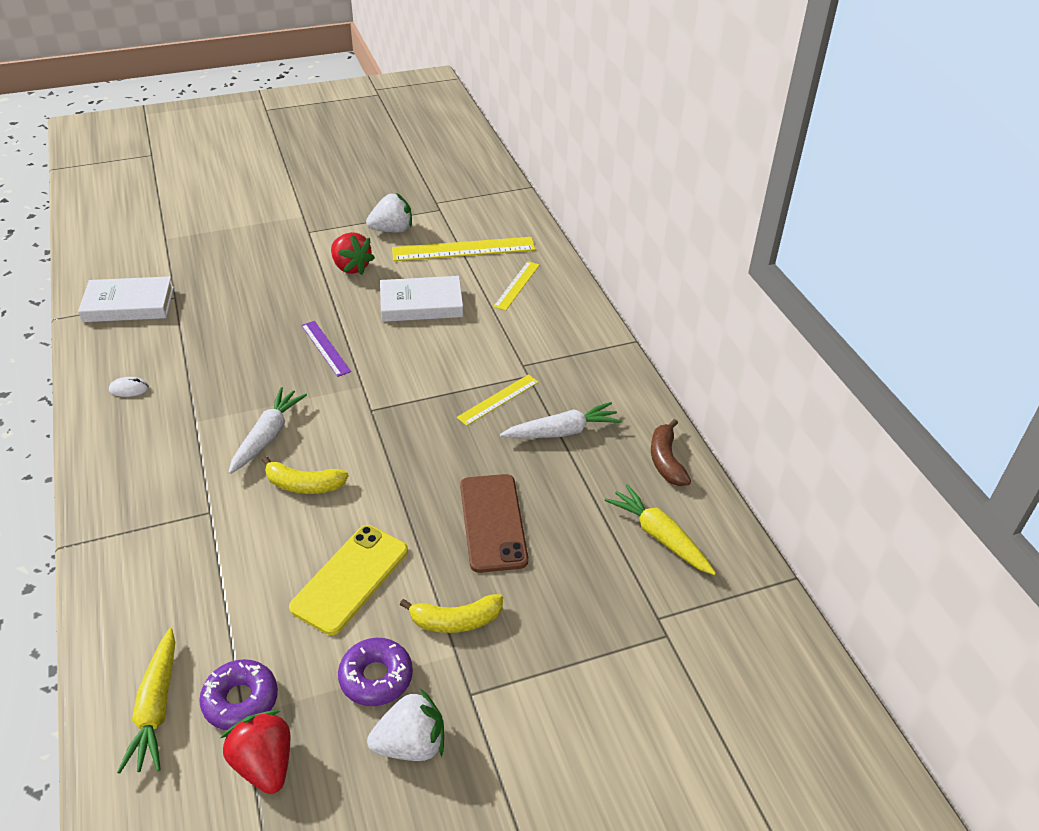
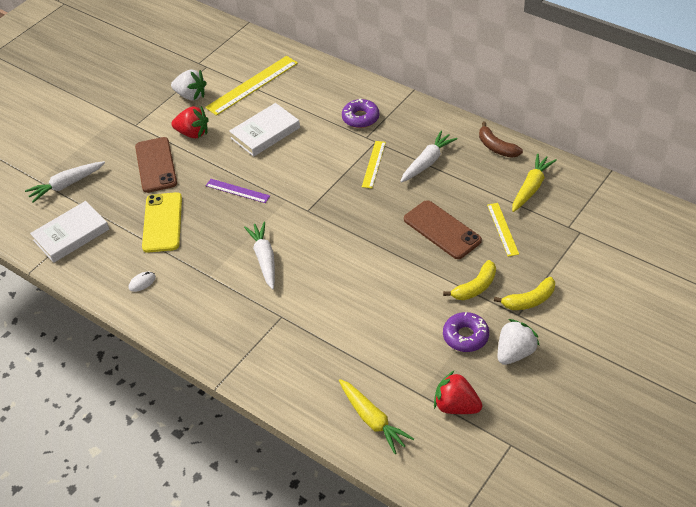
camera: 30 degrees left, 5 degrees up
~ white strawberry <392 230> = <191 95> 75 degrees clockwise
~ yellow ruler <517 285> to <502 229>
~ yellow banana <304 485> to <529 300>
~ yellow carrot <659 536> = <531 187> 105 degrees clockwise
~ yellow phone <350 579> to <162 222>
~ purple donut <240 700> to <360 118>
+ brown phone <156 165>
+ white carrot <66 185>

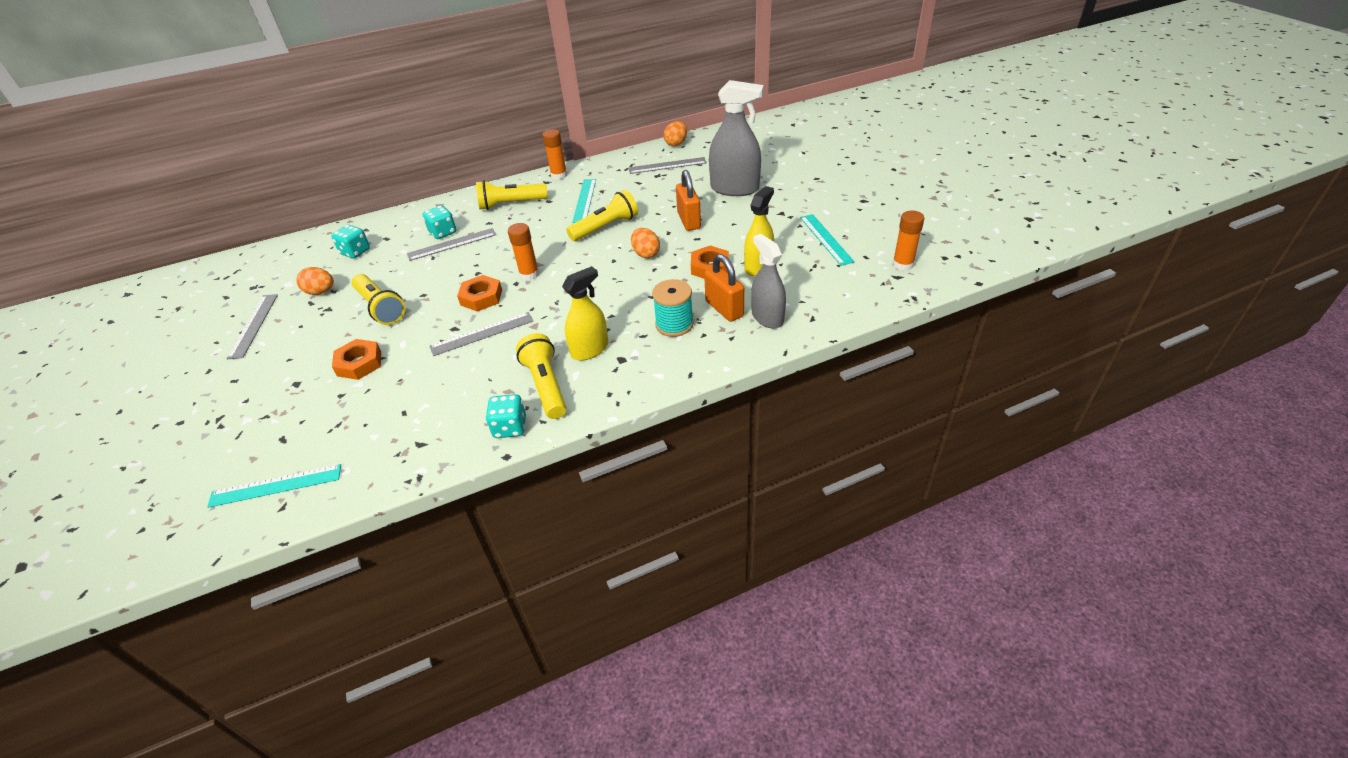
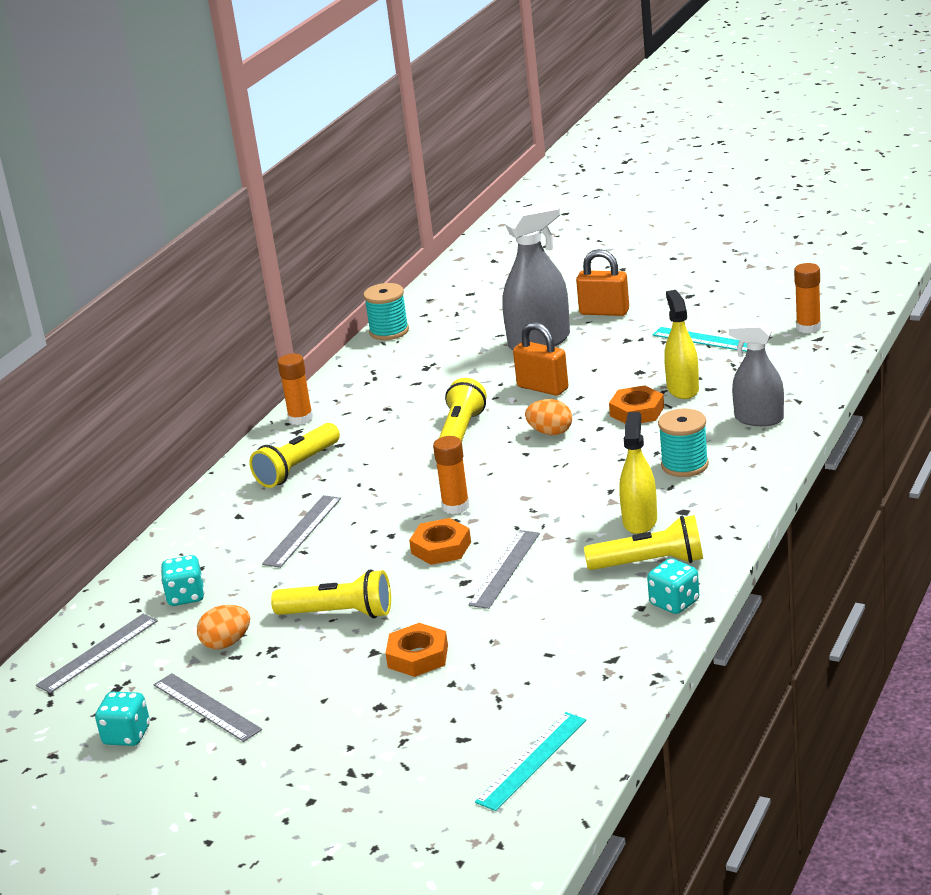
camera: 40 degrees left, 15 degrees down
~ orange egg <676 143> to turquoise spool <389 331>
~ grey ruler <667 165> to <97 653>
- turquoise ruler <584 200>
~ turquoise dice <443 232> to <127 735>
~ orange padlock <724 309> to <604 312>
~ yellow flashlight <546 386> = <650 563> 150 degrees clockwise

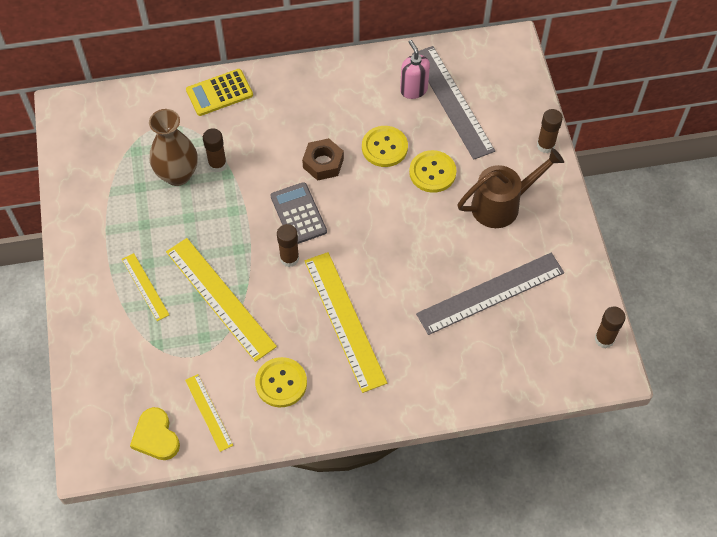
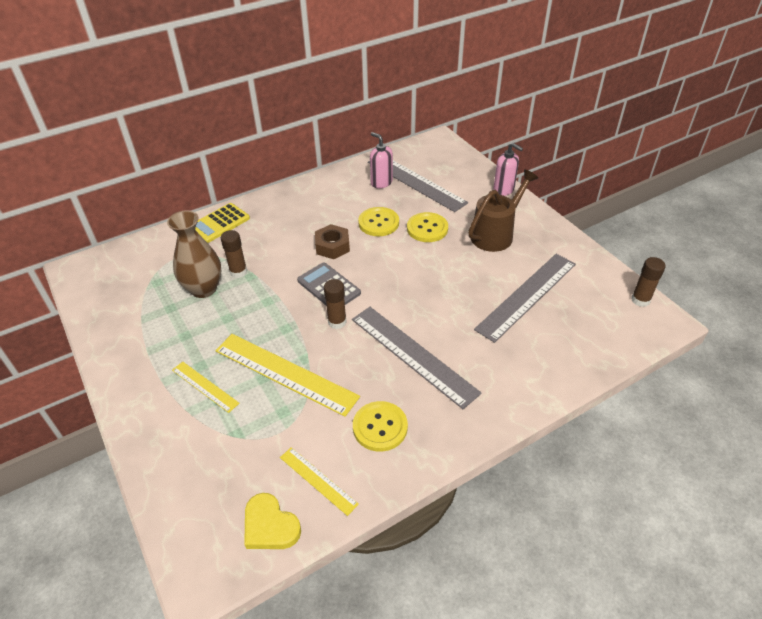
camera: 20 degrees left, 15 degrees down
~ brown glue stick <545 145> to pink soap dispenser <504 190>
~ yellow ruler <344 320> to grey ruler <413 355>

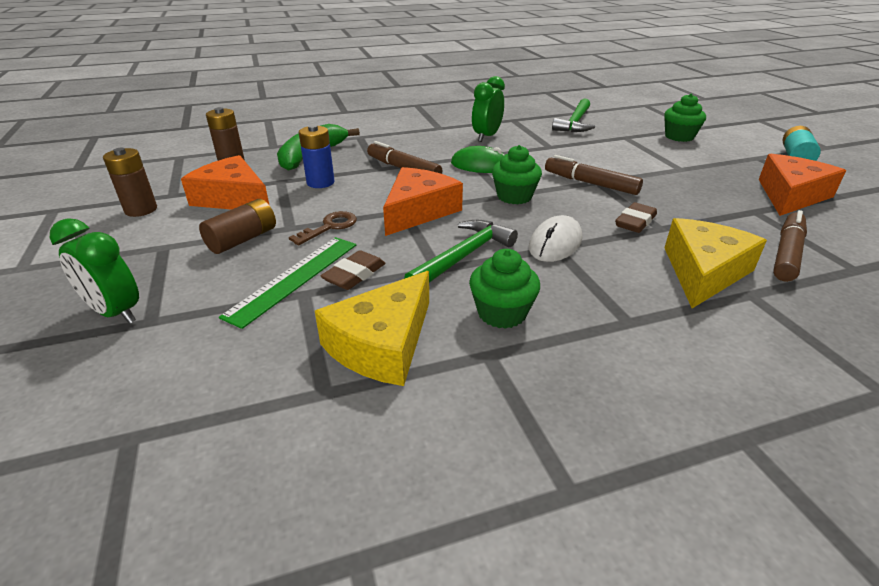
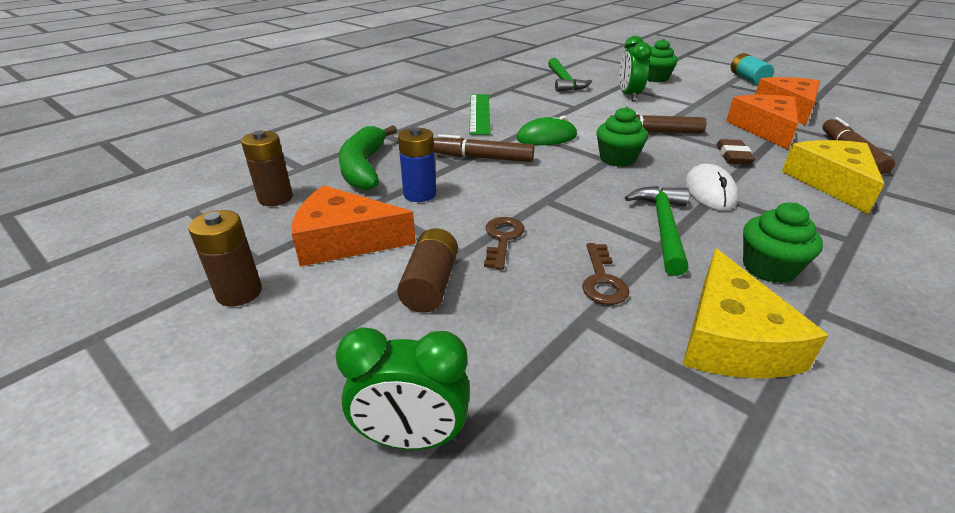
camera: 30 degrees left, 0 degrees up
~ green clock <486 137> to <629 96>
~ orange cheese <418 211> to <764 129>
~ green ruler <294 278> to <479 113>
~ brown eraser <354 275> to brown key <602 280>

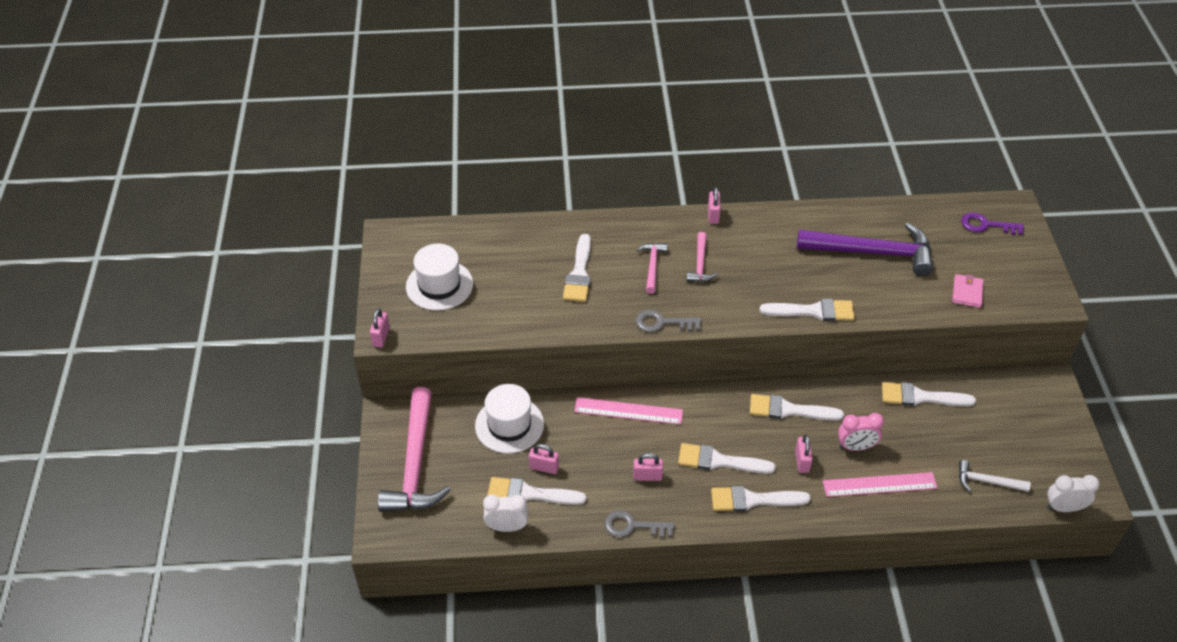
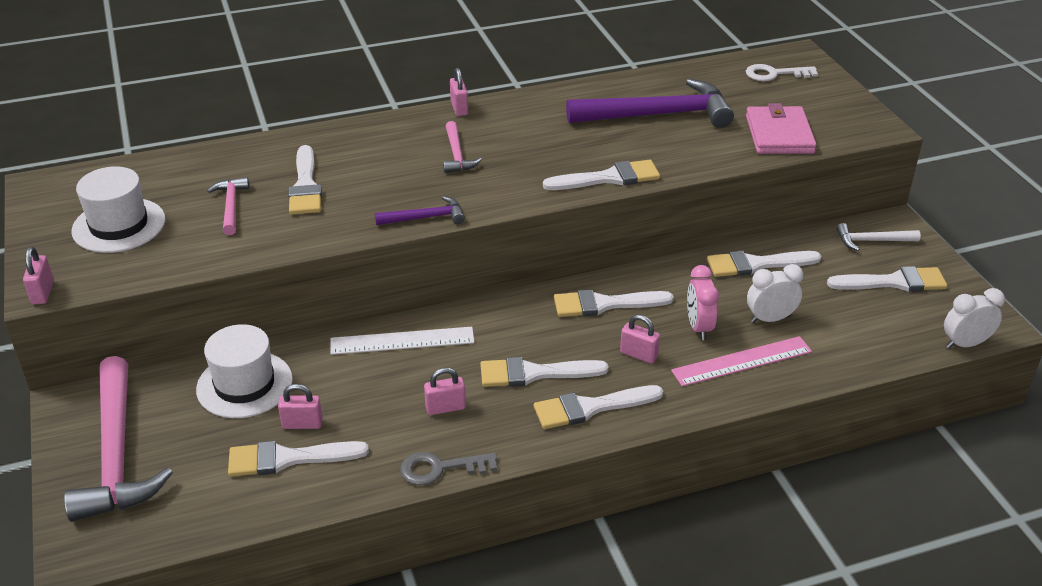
camera: 15 degrees left, 10 degrees down
~ purple key <986 225> to white key <774 74>
~ pink hammer <652 266> to <231 206>
~ pink wallet <967 292> = <779 134> x1.69
~ grey key <662 323> to purple hammer <425 218>
~ pink ruler <628 411> to white ruler <402 341>
~ pink clock <856 447> = <699 327> 105 degrees clockwise
~ pink padlock <802 461> = <638 355> 45 degrees counterclockwise
~ white hammer <987 481> to <872 241>
~ white clock <507 527> to <770 319>
+ white brush <893 282>

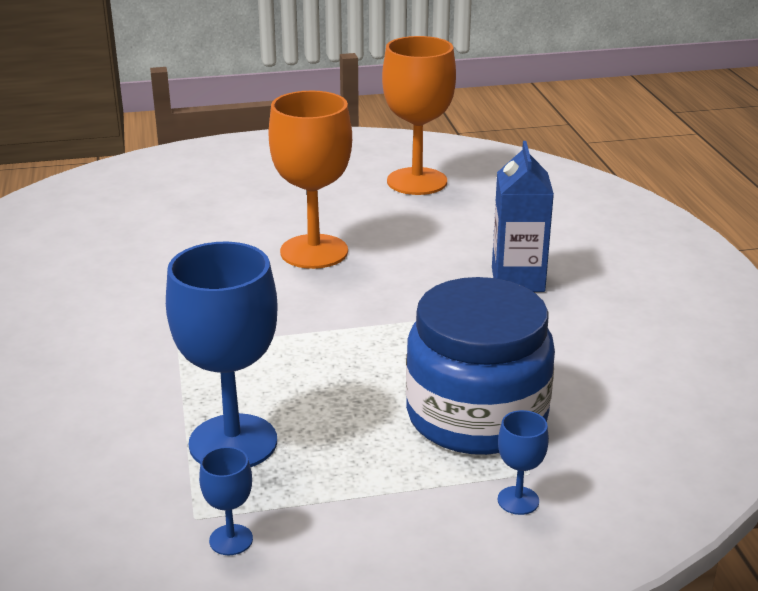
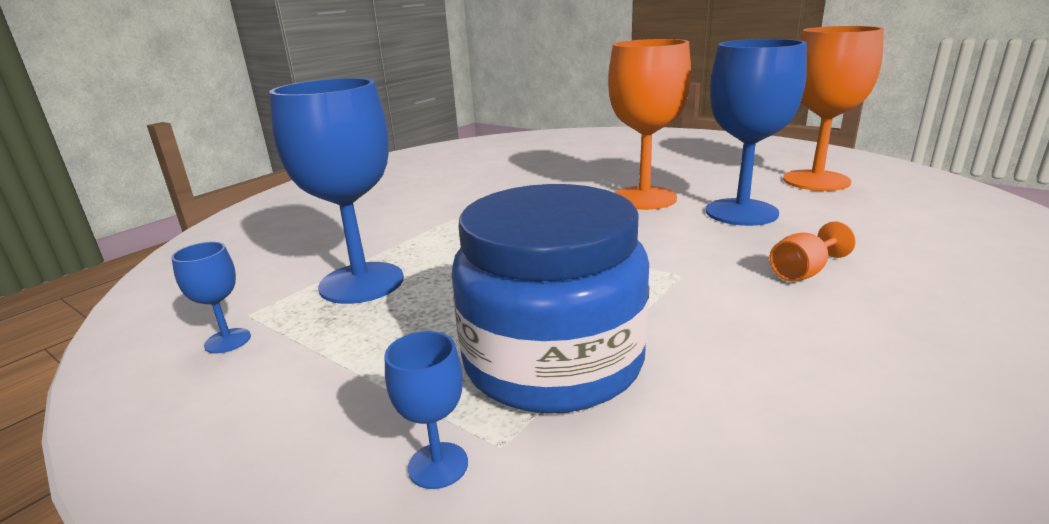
camera: 50 degrees right, 5 degrees down
~ blue carton <518 279> to orange goblet <803 272>
+ blue goblet <741 212>

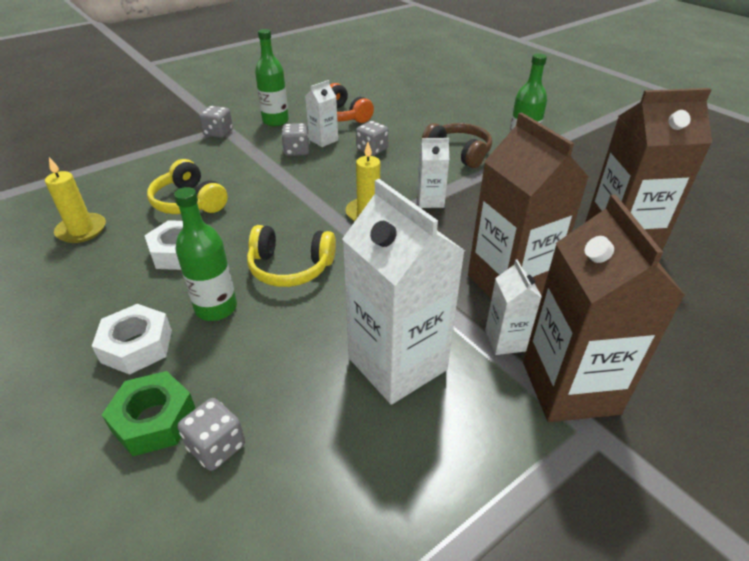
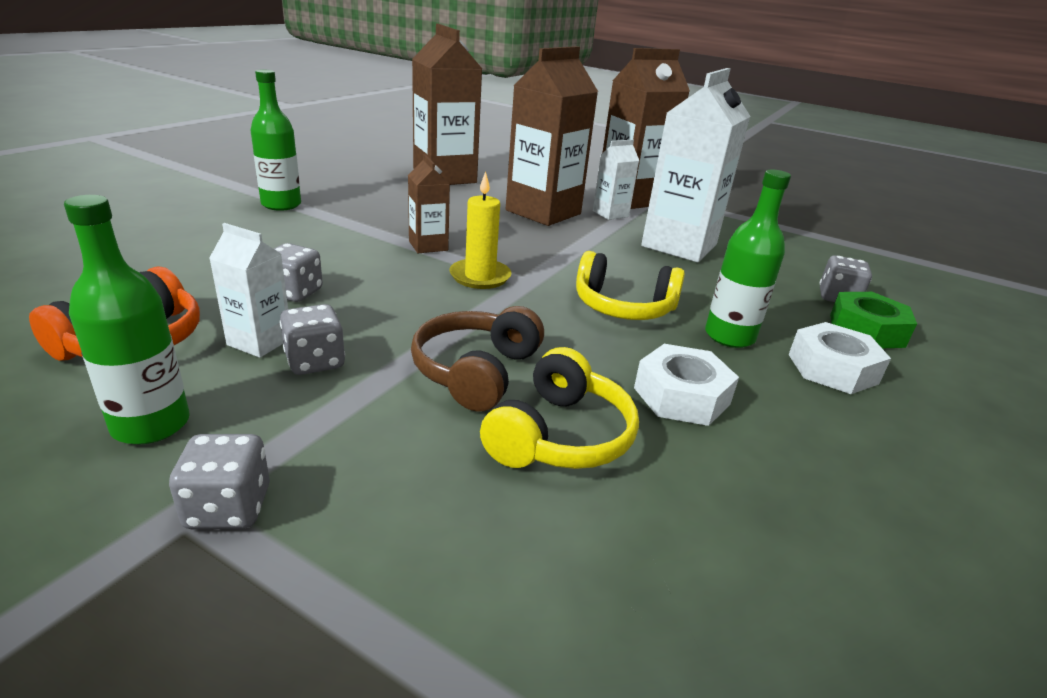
camera: 115 degrees left, 10 degrees down
~ brown headphones <459 153> to <476 371>
~ white carton <430 201> to brown carton <428 246>
- yellow candle <81 230>
~ yellow headphones <290 267> = <623 307> 120 degrees clockwise

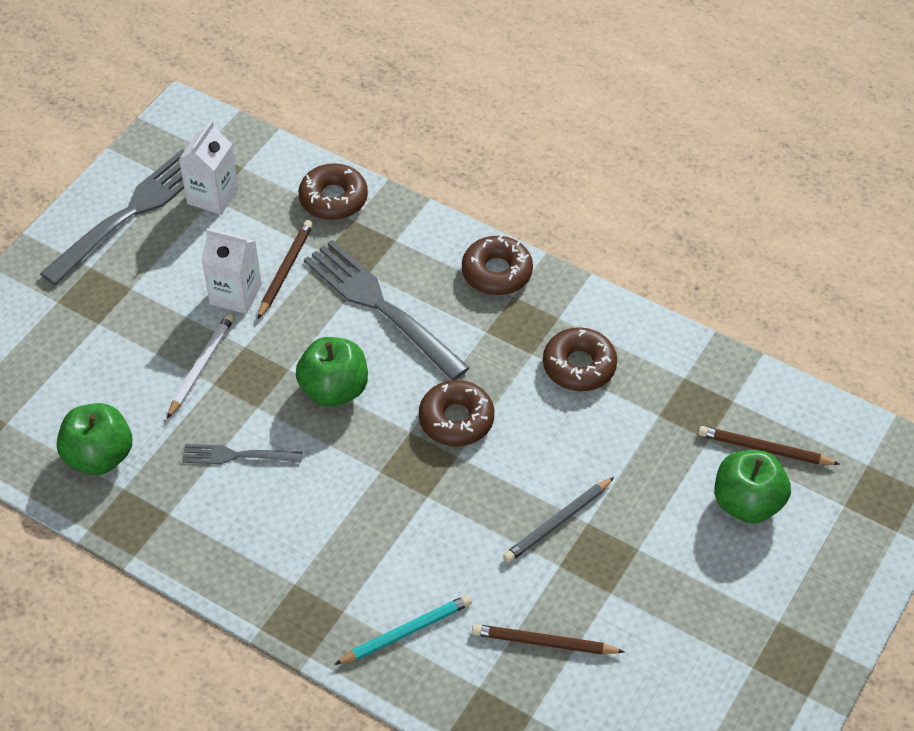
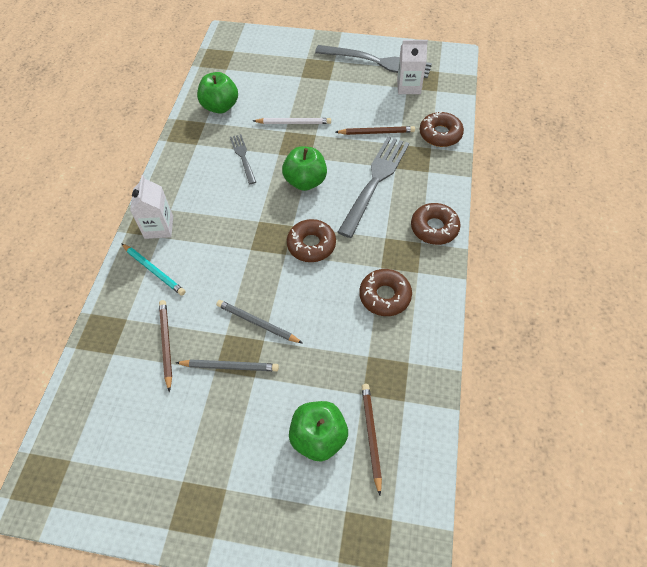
camera: 70 degrees right, 5 degrees up
~ white carton <235 294> to <159 227>
+ grey pencil <229 366>

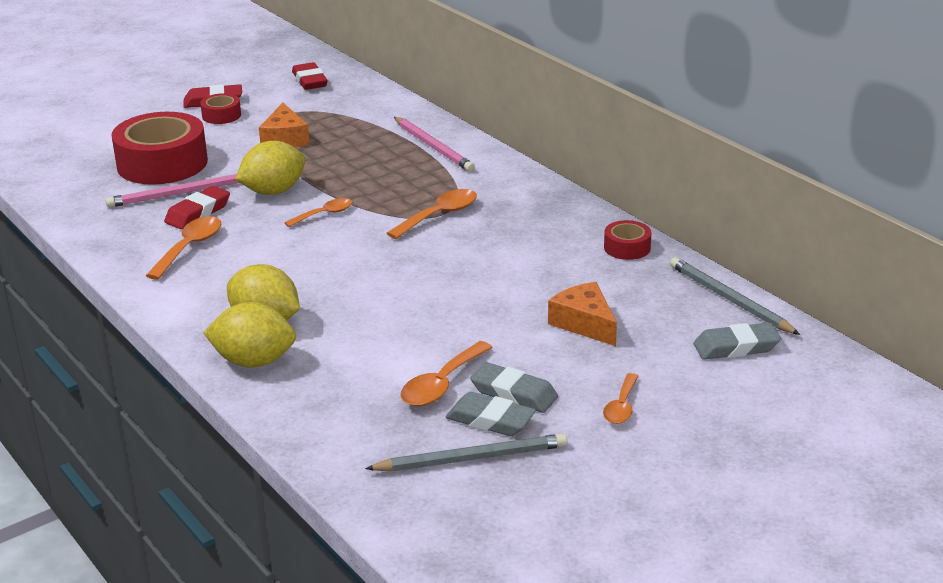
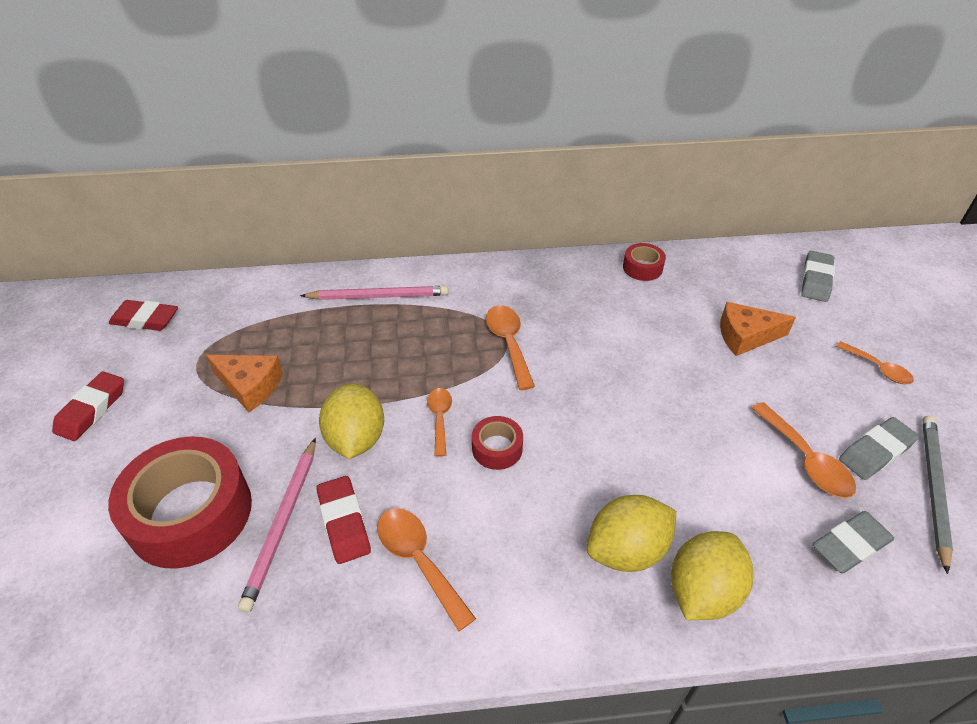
camera: 60 degrees left, 15 degrees up
~ red tape <221 115> to <497 448>
- grey pencil <729 299>
~ grey eraser <514 393> to <850 545>

